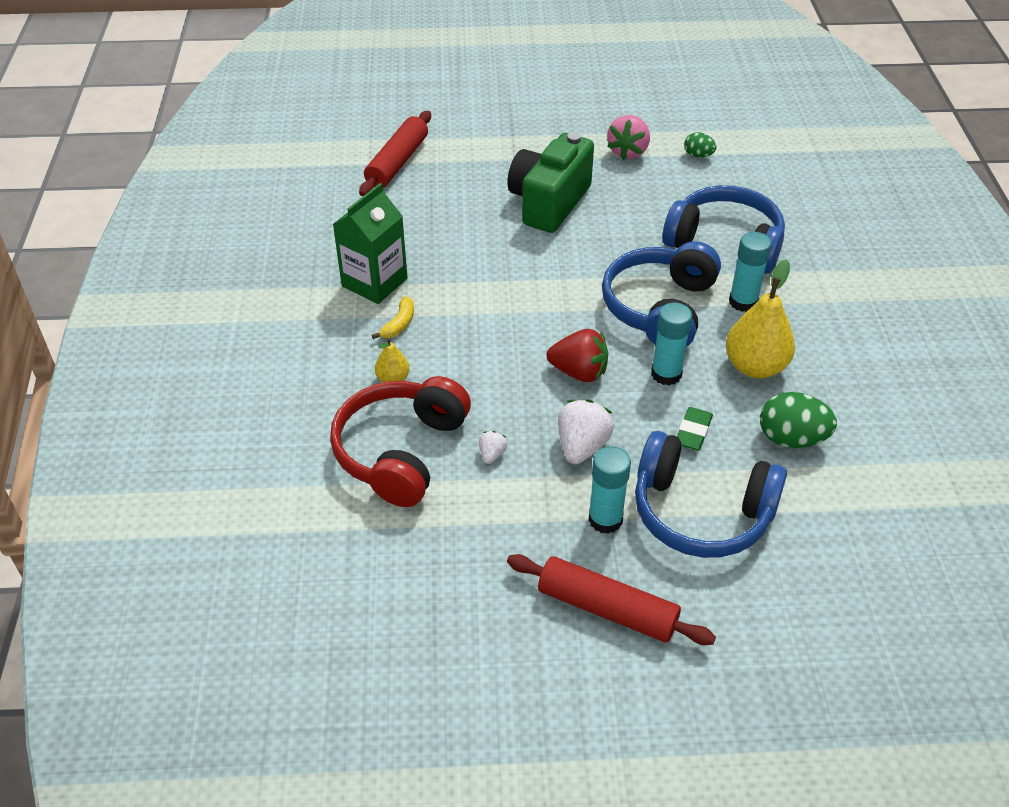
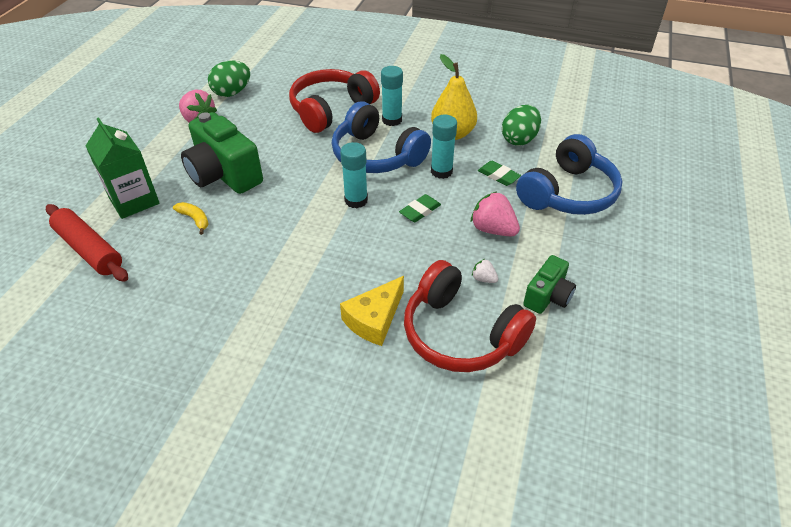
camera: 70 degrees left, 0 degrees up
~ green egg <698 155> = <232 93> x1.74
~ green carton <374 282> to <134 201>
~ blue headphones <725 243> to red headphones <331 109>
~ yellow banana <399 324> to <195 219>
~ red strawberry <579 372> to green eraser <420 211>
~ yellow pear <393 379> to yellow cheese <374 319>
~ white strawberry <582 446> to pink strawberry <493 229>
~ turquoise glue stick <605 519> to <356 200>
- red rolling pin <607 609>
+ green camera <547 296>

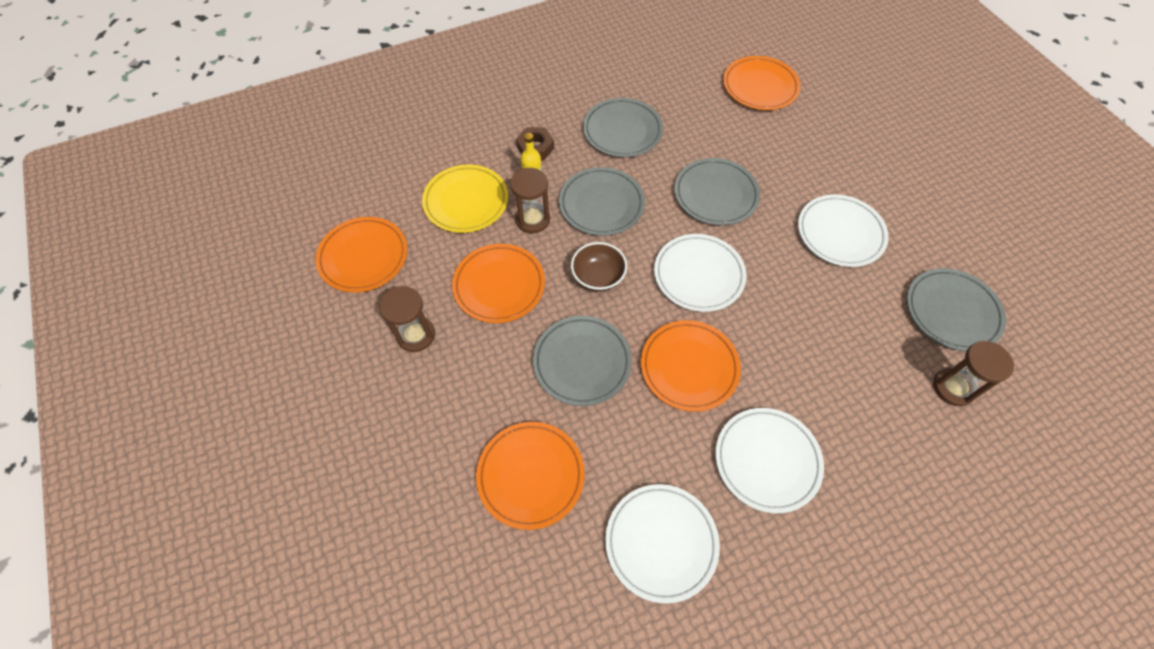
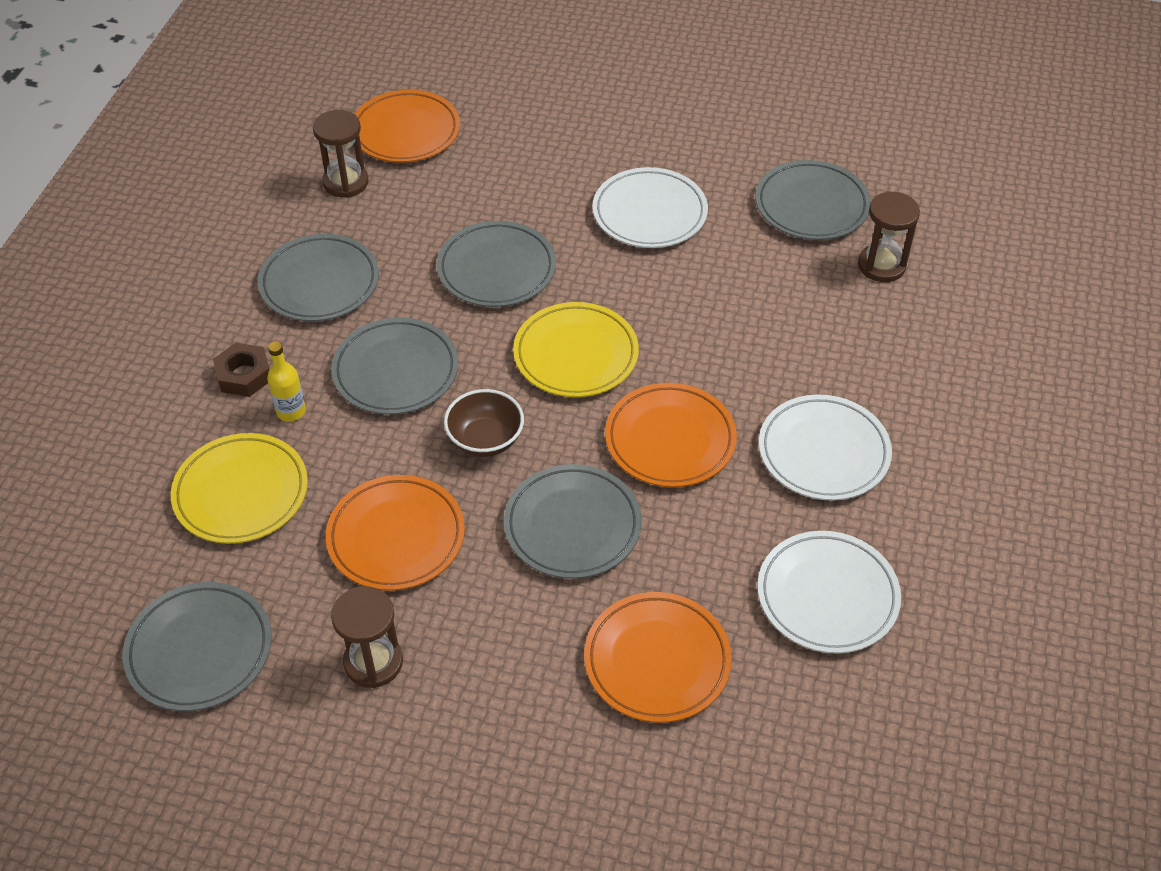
camera: 50 degrees left, 10 degrees down
~ brown hourglass <532 219> to <346 182>
~ orange plate <363 257> to grey plate <199 650>
~ white plate <698 275> to yellow plate <576 355>

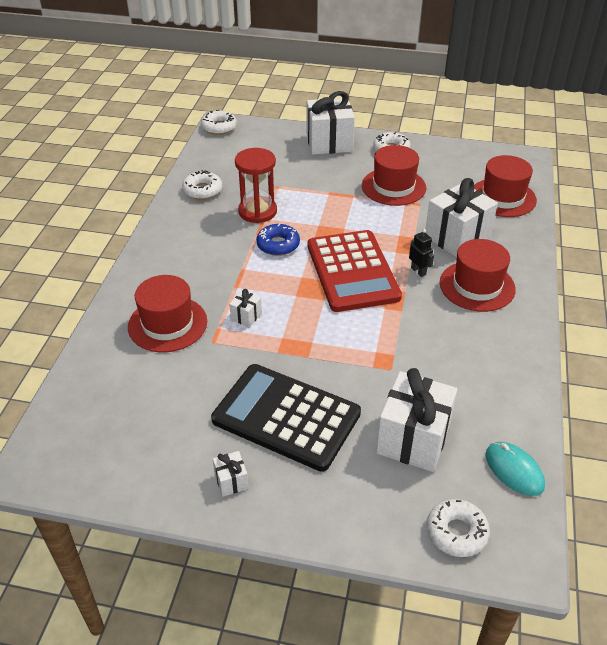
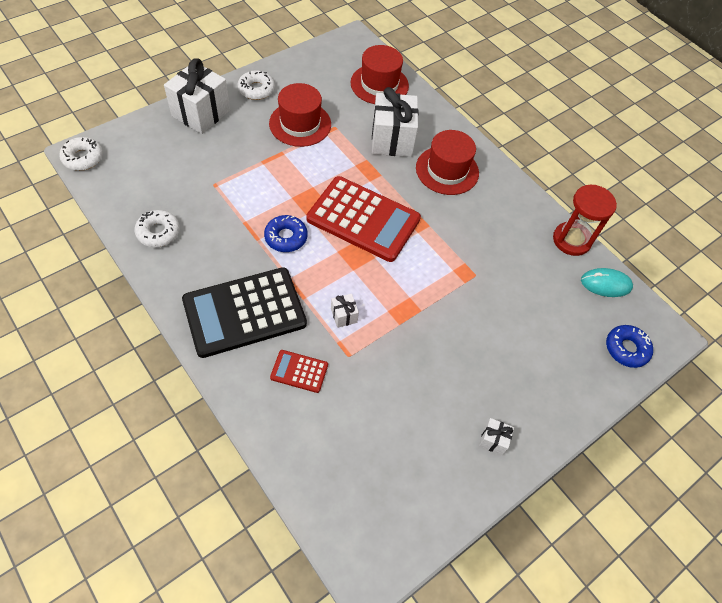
camera: 55 degrees left, 15 degrees up
~ red hourglass <257 211> to <571 240>
- black robot <418 271>
~ red hat <167 324> to red calculator <299 371>
~ black calculator <286 417> to <244 312>
- white gift <413 439>
~ white donut <456 532> to blue donut <626 349>

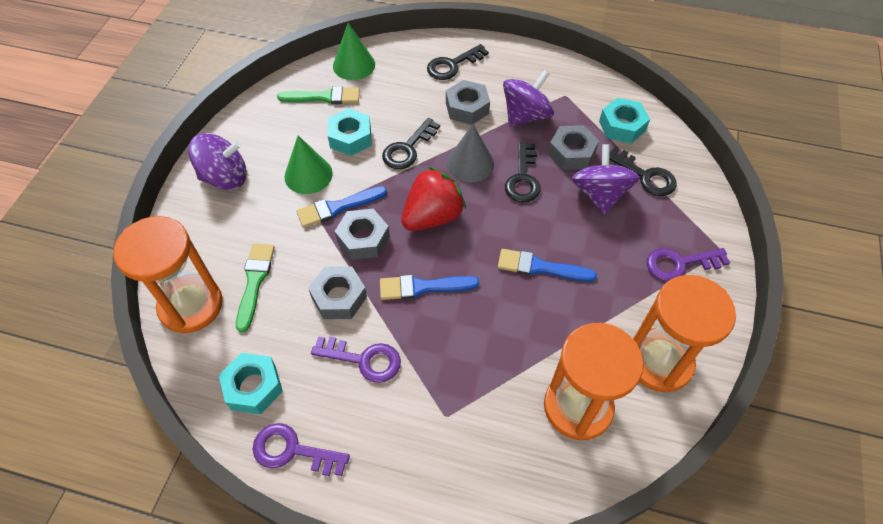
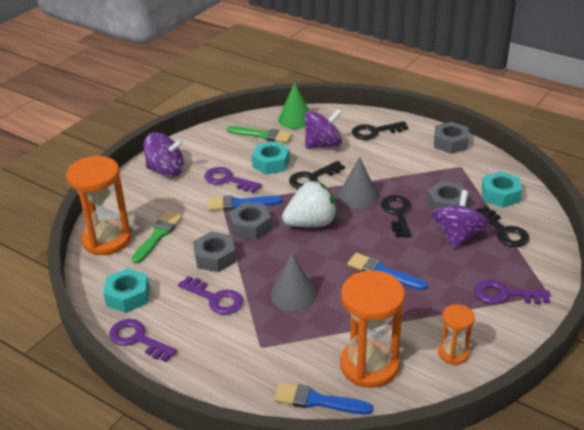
camera: 20 degrees right, 20 degrees down
~ purple spinning top <525 115> to <323 144>
~ grey nut <467 108> to <450 143>
~ green cone <308 175> to purple key <228 180>
~ black key <523 178> = <397 213> 150 degrees clockwise
~ red strawberry <432 216> to white strawberry <311 223>
~ blue brush <423 287> to <317 401>
~ orange hourglass <659 361> = <453 353> x0.53
+ grey cone <293 294>

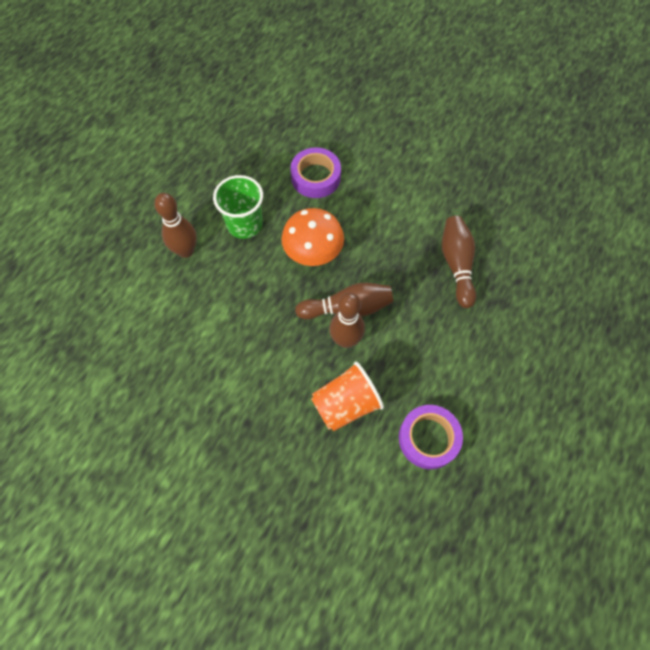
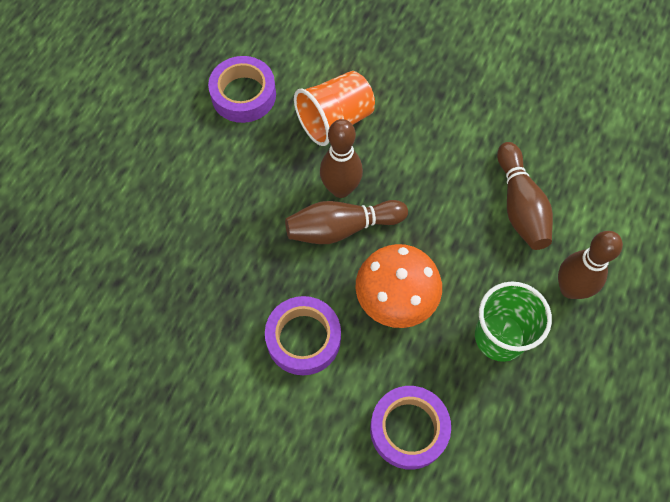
camera: 175 degrees right, 0 degrees up
~ brown bowling pin <456 265> to <520 205>
+ purple tape <303 338>

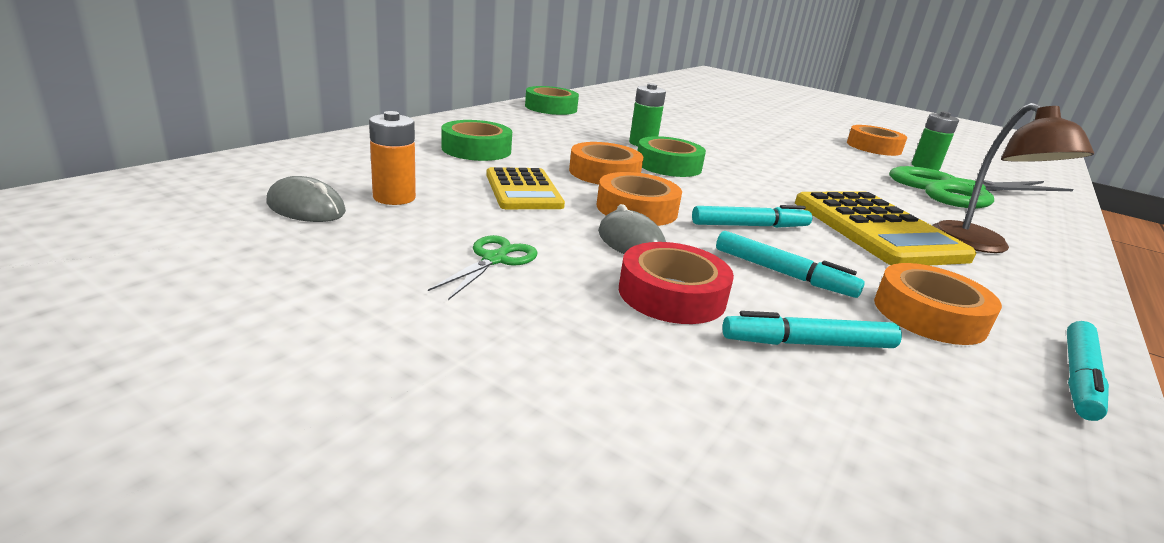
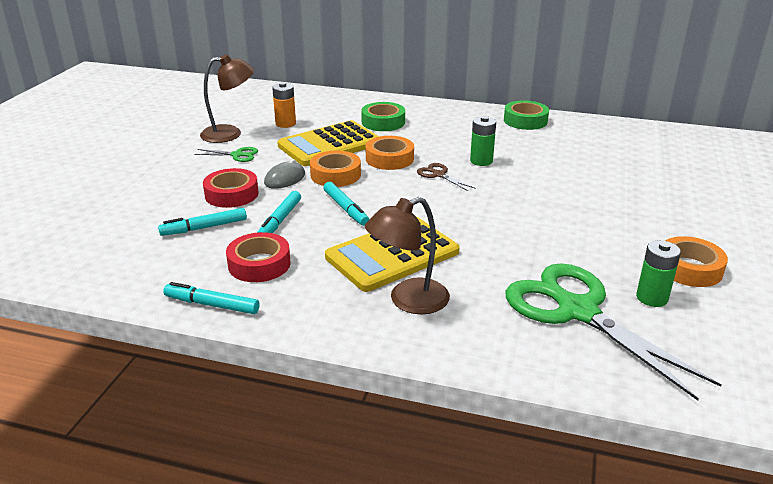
camera: 75 degrees right, 5 degrees up
~ green tape <668 165> to brown scissors <438 175>
~ yellow calculator <523 190> = <329 145> x1.61
- grey mouse <306 207>
~ orange tape <929 315> to red tape <259 264>
~ turquoise marker <808 344> = <204 228> 90 degrees counterclockwise
+ brown lamp <230 134>

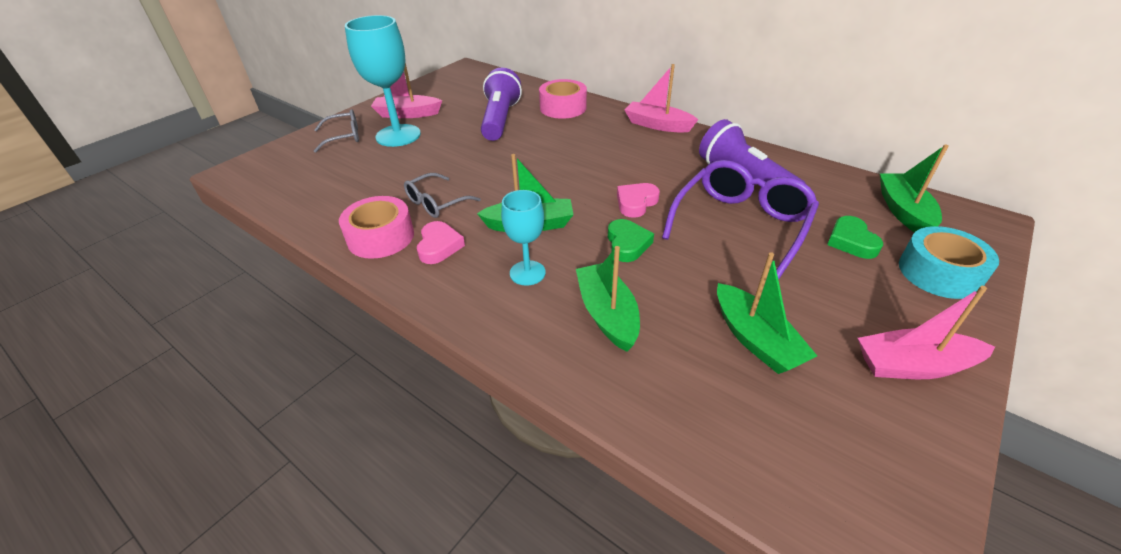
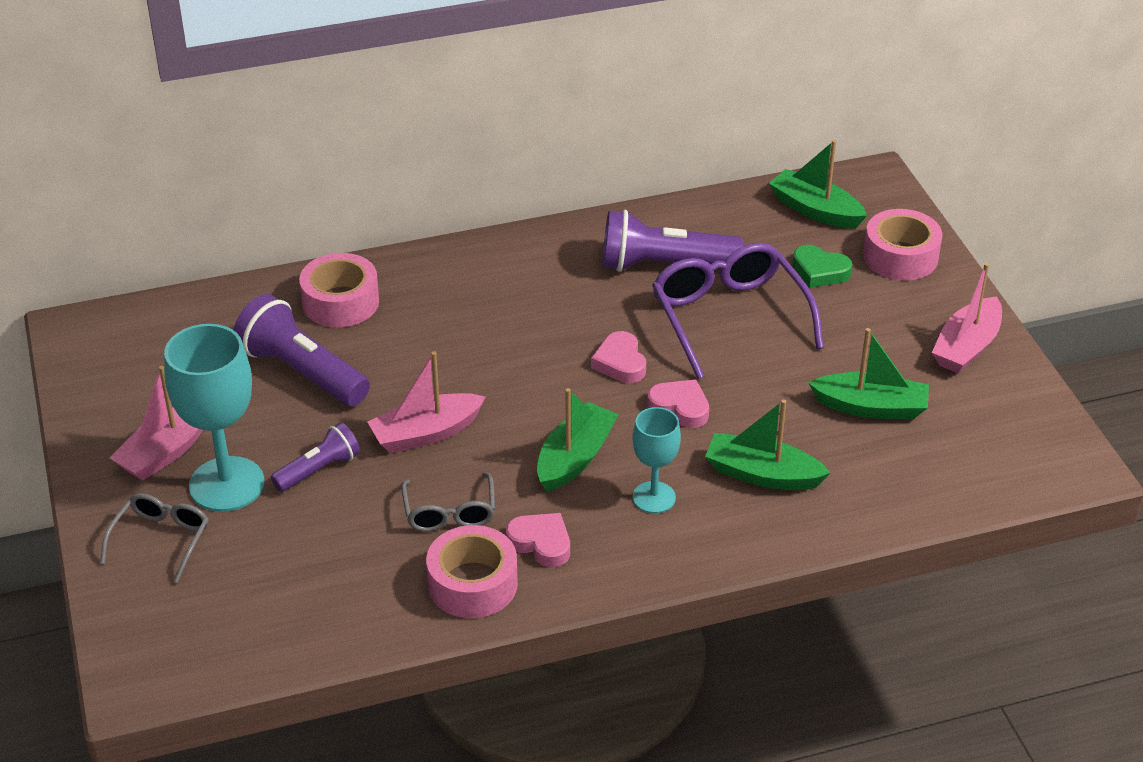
camera: 55 degrees left, 0 degrees up
~ pink boat <657 125> to <426 433>
~ green heart <627 244> to pink heart <680 407>
~ turquoise tape <939 273> to pink tape <900 256>
+ purple flashlight <319 470>

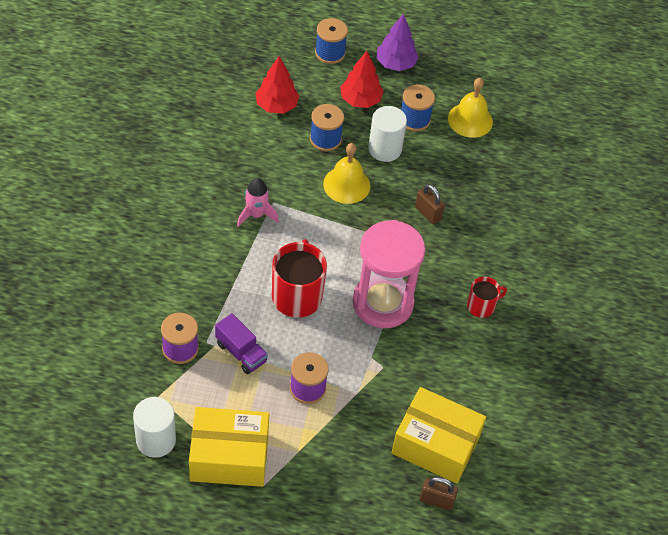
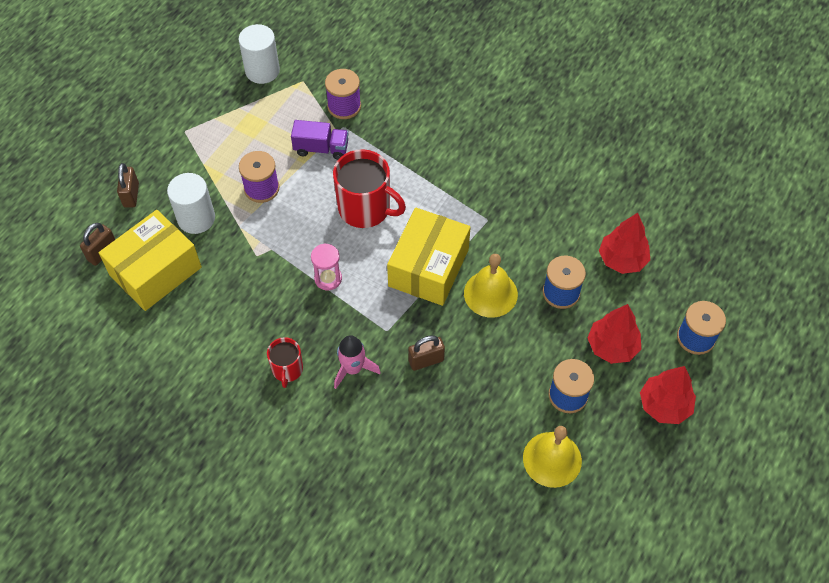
camera: 115 degrees right, 5 degrees up
~ purple tree <395 64> to red tree <664 405>
~ white cylinder <385 149> to <196 218>
~ pink rocket <256 214> to <353 369>
~ pink hourglass <383 303> = <328 279> x0.42
~ purple truck <241 352> = <321 148> 150 degrees counterclockwise
~ yellow box <229 456> to <428 267>
+ brown padlock <131 195>

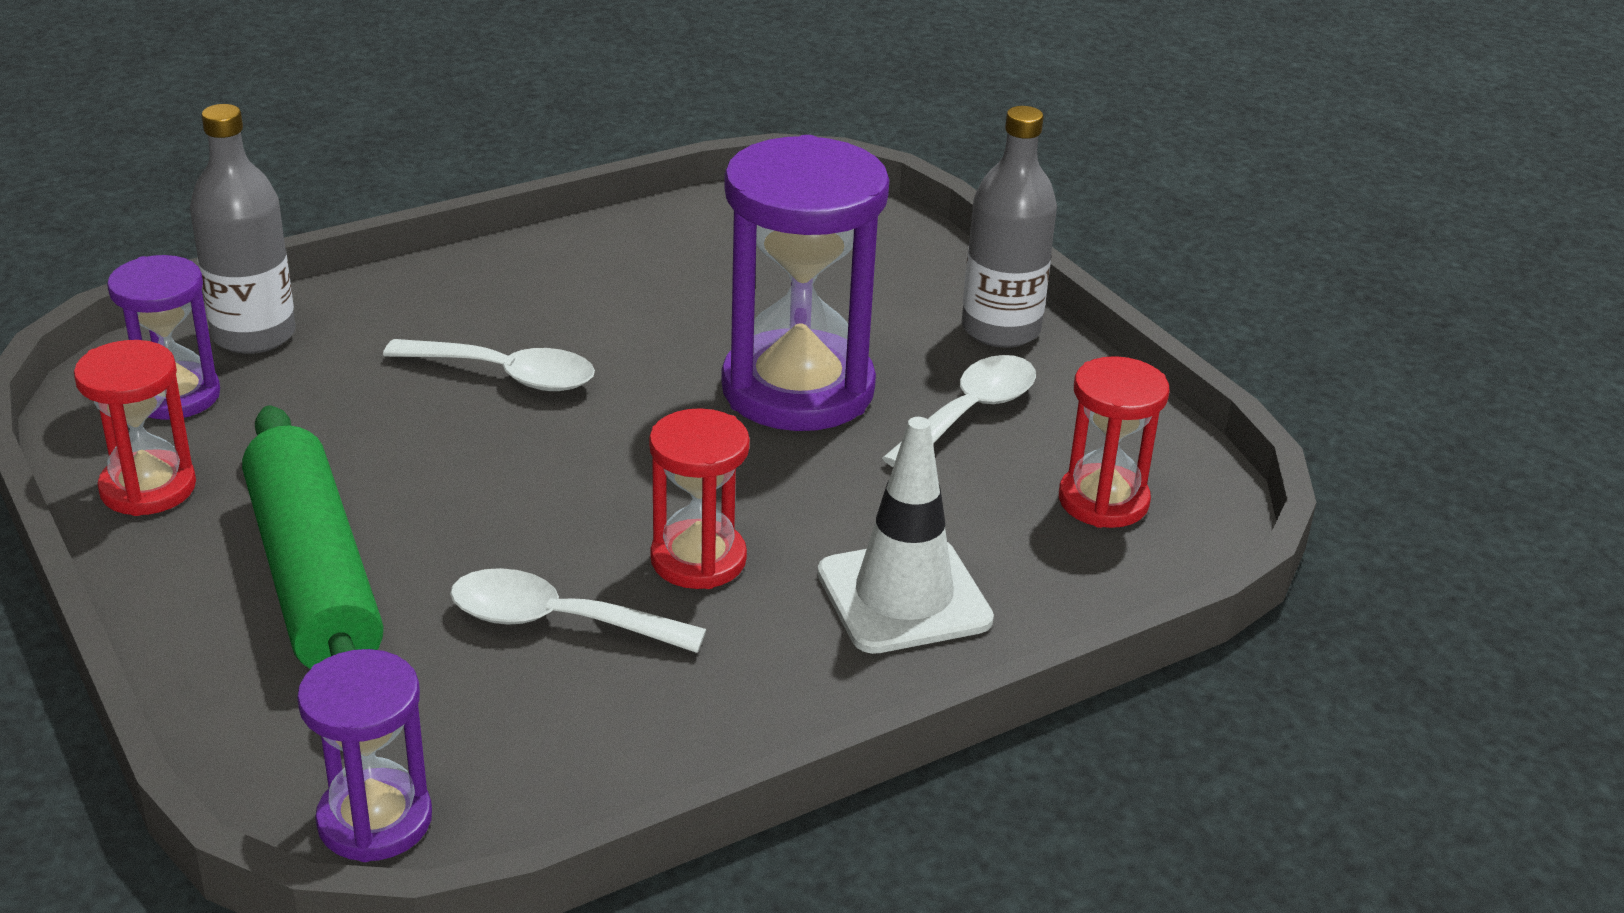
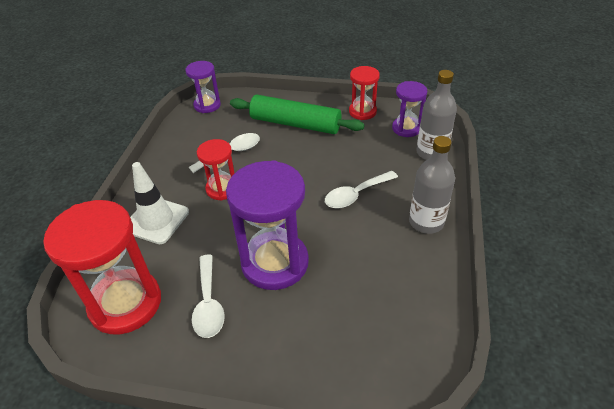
camera: 135 degrees right, 10 degrees up
~ grey bottle <1001 329> to <426 222>
~ red hourglass <1103 501> = <125 303> x1.81

